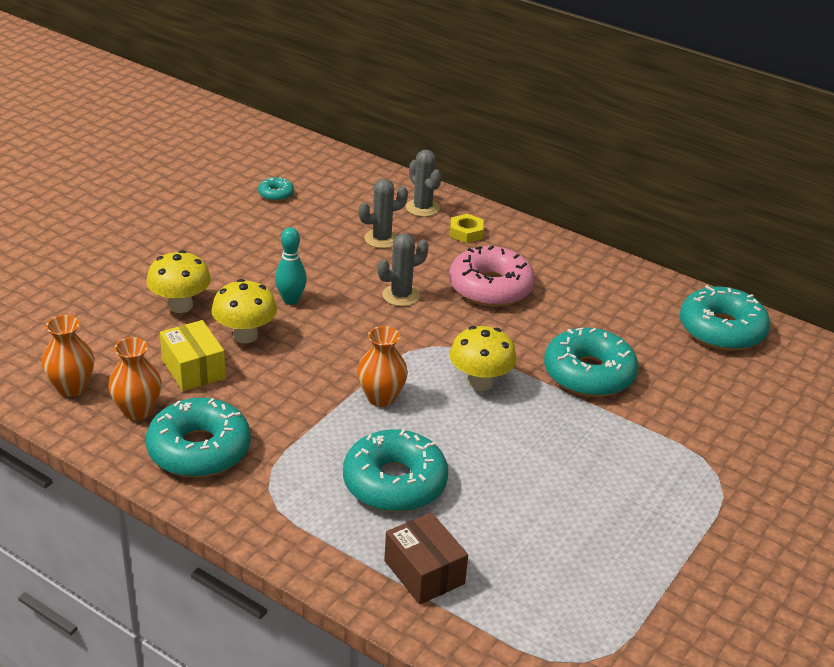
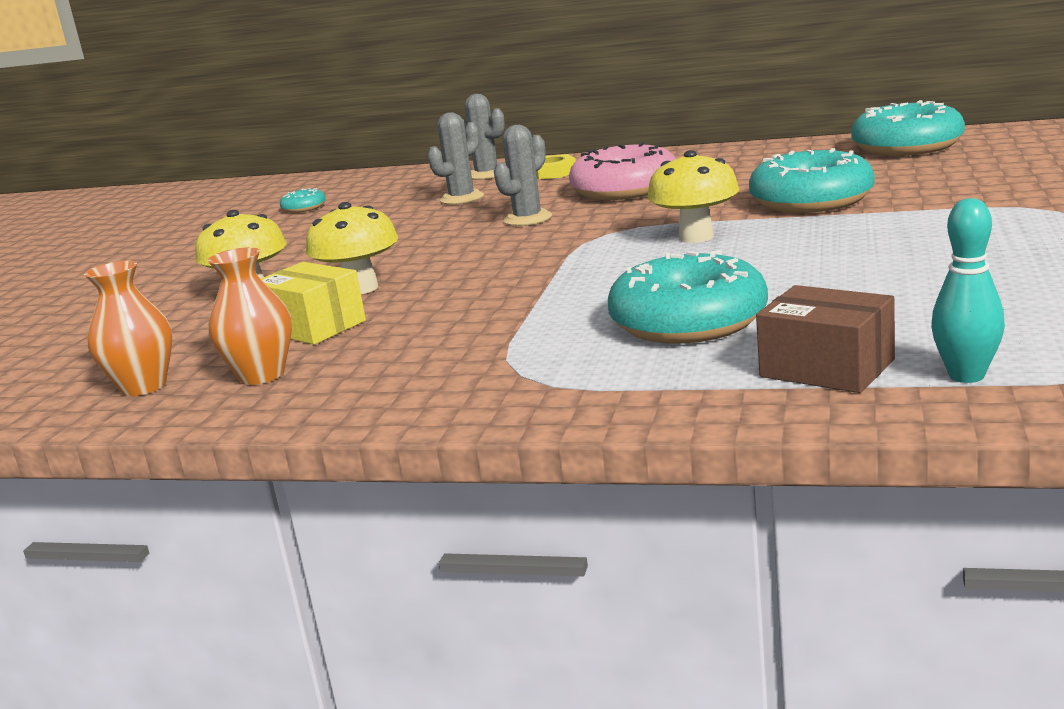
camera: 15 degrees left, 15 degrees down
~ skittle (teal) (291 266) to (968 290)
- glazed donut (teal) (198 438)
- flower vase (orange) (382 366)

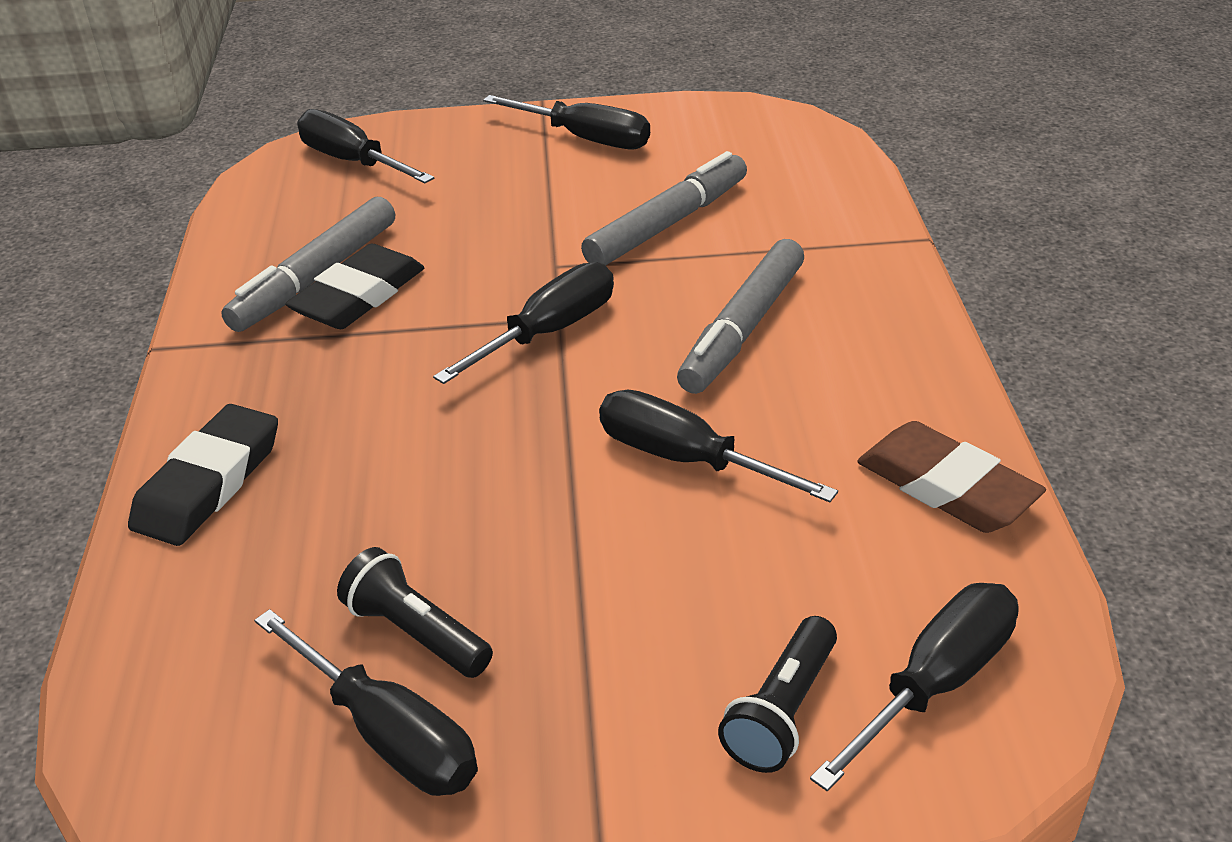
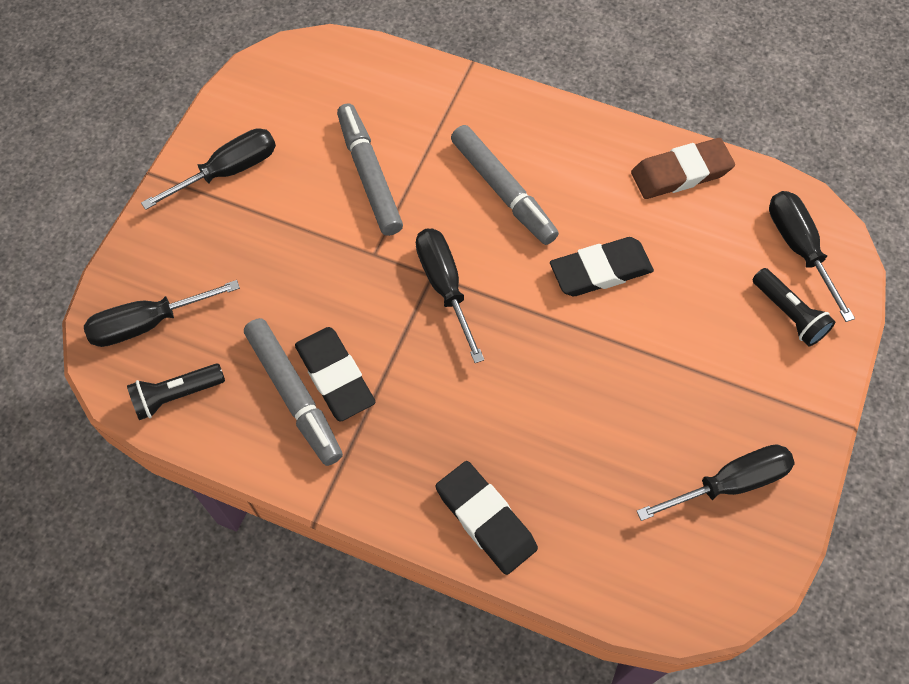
camera: 65 degrees left, 25 degrees up
~ pocket torch (ebony) (415 612) to (176 391)
~ hand screwdriver (ebony) (718 446) to gum eraser (ebony) (602 266)

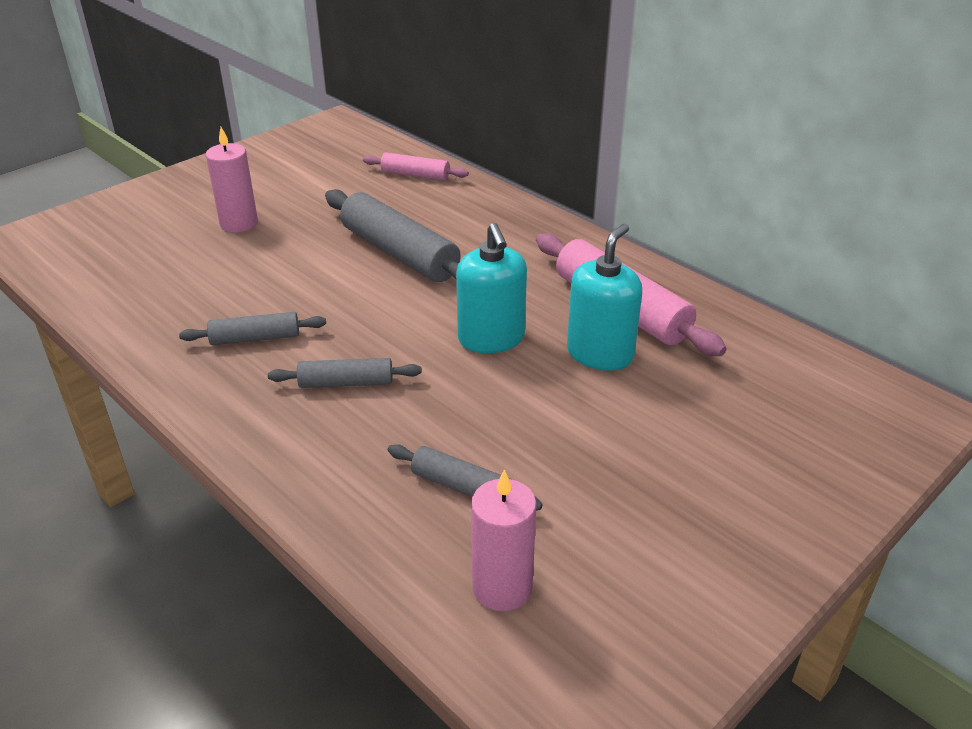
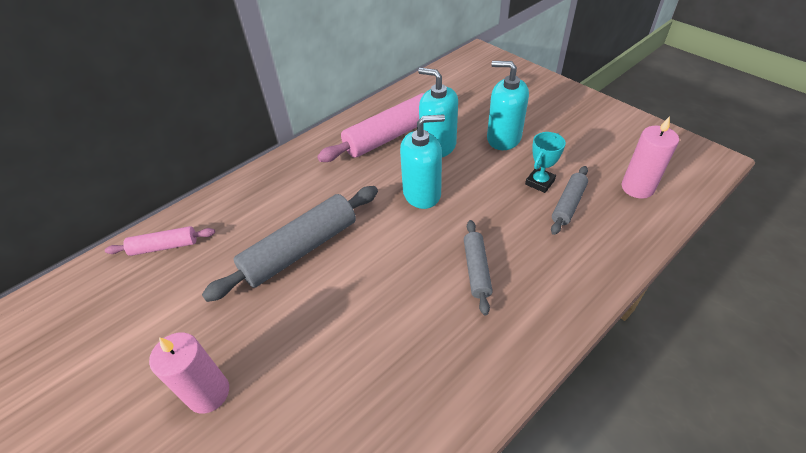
camera: 85 degrees left, 10 degrees up
~ dough roller (pink) (416 166) = (160 241) 60 degrees clockwise
+ soap dispenser (teal) (508 105)
+ award cup (teal) (545 162)
- dough roller (grey) (252 328)

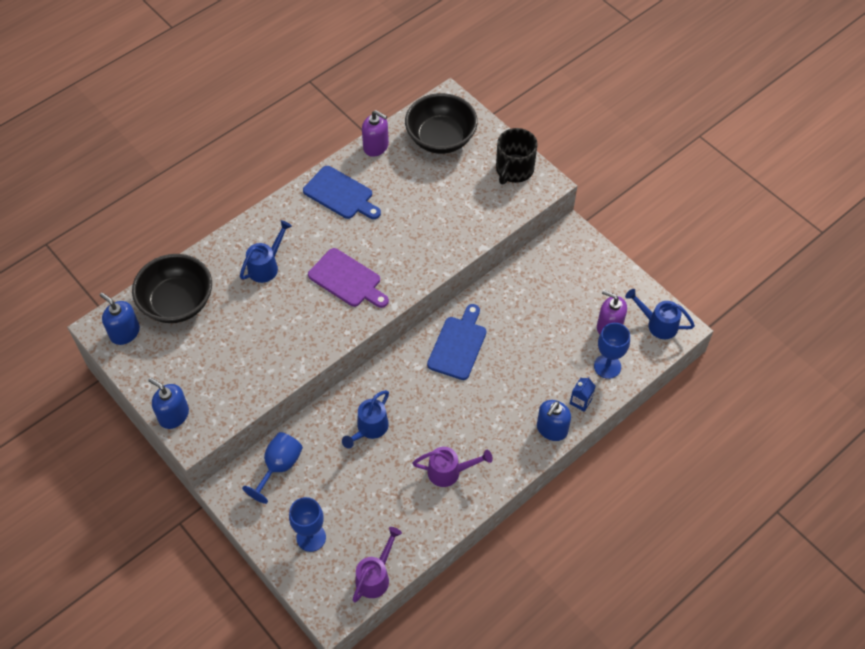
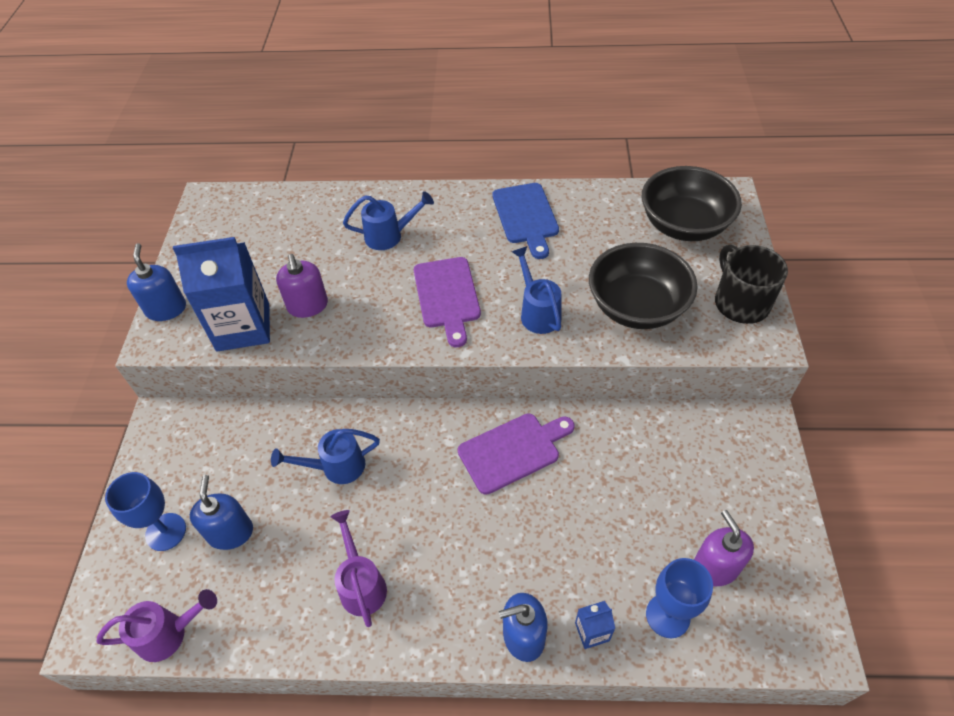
camera: 45 degrees right, 5 degrees down
+ juice carton (royal blue) (221 294)
~ soap dispenser (royal blue) (120 319) to (221 512)
~ soap dispenser (violet) (375 133) to (302 286)
~ sprinkling can (violet) (452 467) = (359 568) 150 degrees counterclockwise
~ cutting board (royal blue) (456 342) to cutting board (violet) (516 454)
~ sprinkling can (royal blue) (660 314) to (537 290)
~ bowl (ebony) (172 288) to (643 286)
~ coffee mug (ebony) (517 156) = (751 284) 90 degrees clockwise
- goblet (royal blue) (272 468)

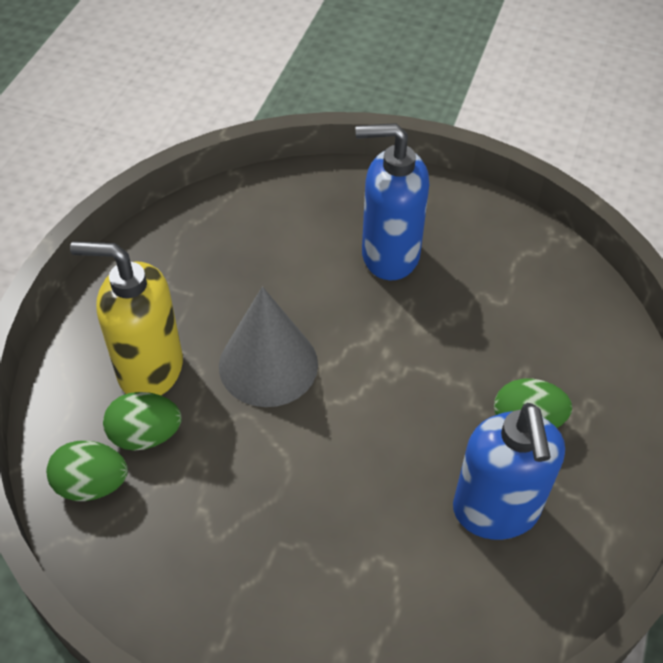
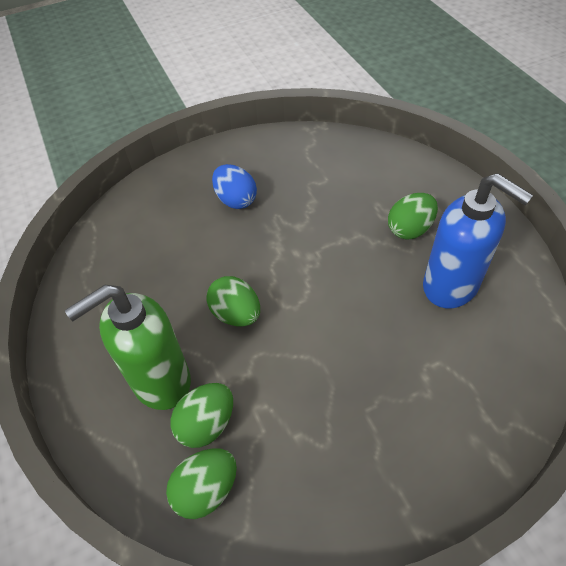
camera: 40 degrees left, 0 degrees up
~ soap dispenser (yellow) (126 318) to soap dispenser (emerald) (128 347)
~ cone (grey) (268 347) to egg shape (emerald) (233 301)
~ soap dispenser (royal blue) (392 201) to egg shape (royal blue) (234 186)

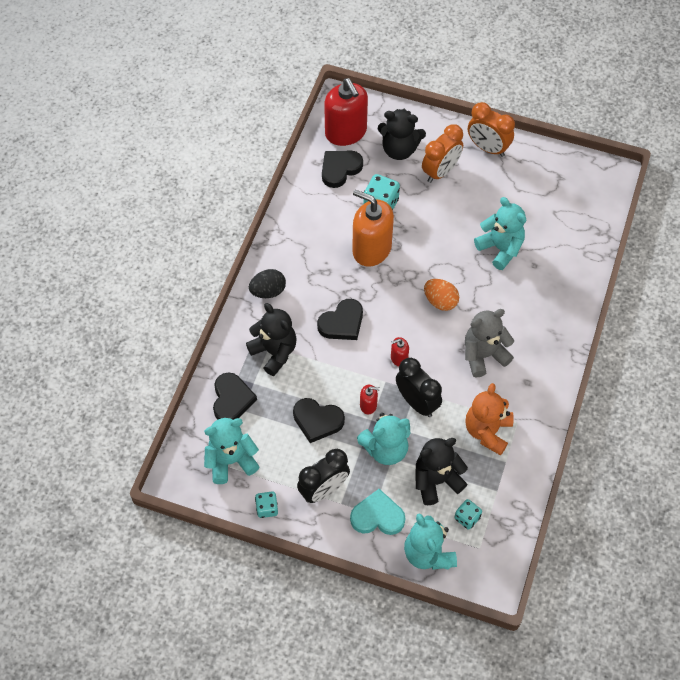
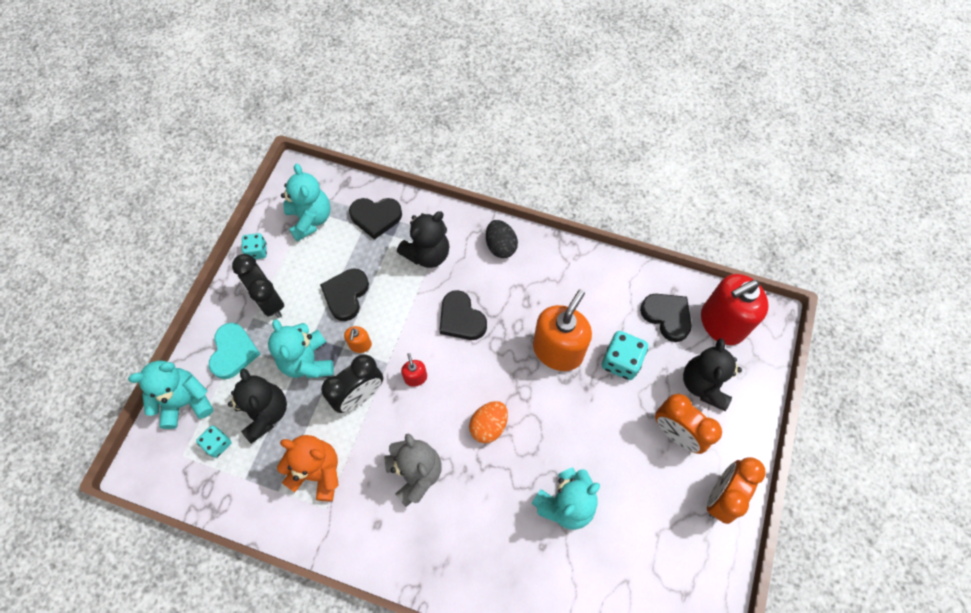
camera: 90 degrees right, 5 degrees up
~ soap dispenser (red) (370 399) to soap dispenser (orange) (358 339)

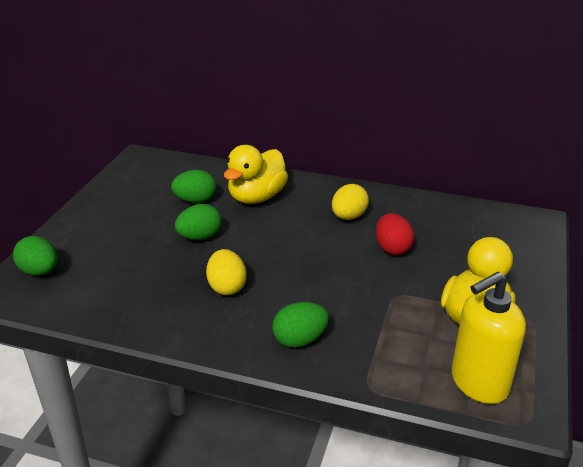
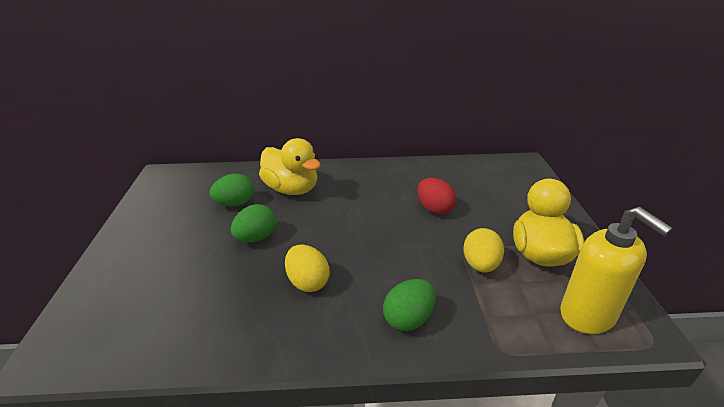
camera: 20 degrees left, 0 degrees up
~ duck (yellow) (256 174) = (290 166) 60 degrees counterclockwise
~ egg shape (yellow) (350 202) to (484 250)
~ soap dispenser (yellow) (489 338) = (616 270) 75 degrees counterclockwise
- egg shape (emerald) (35 256)

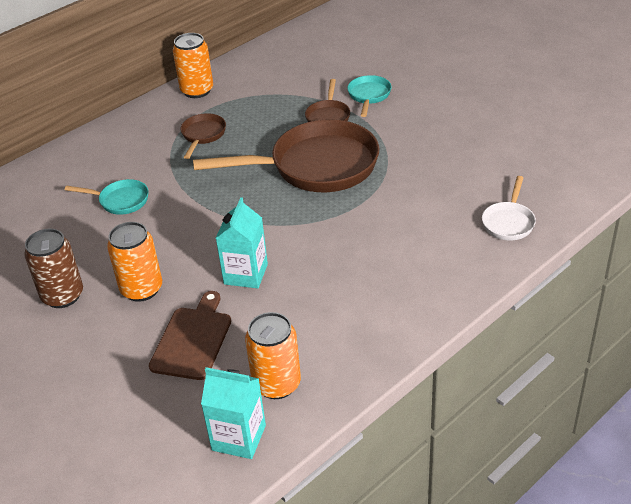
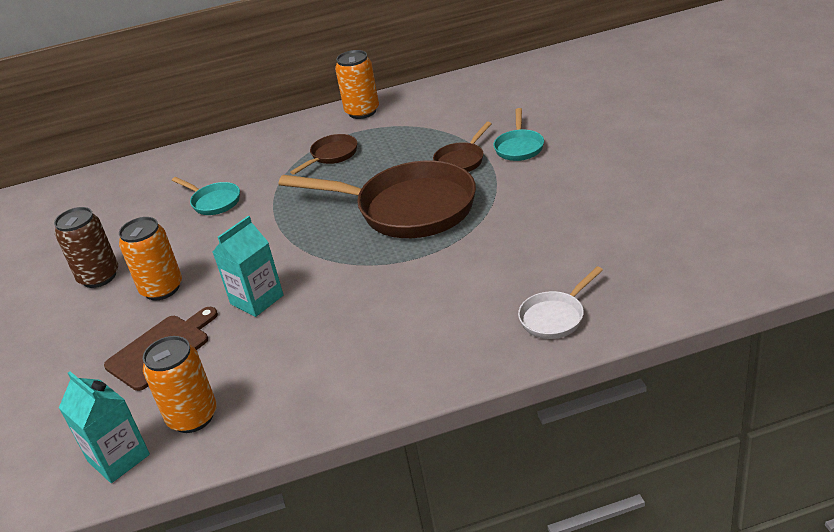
camera: 30 degrees right, 5 degrees down
~ frying pan (teal) (369 96) = (518 134) 150 degrees clockwise

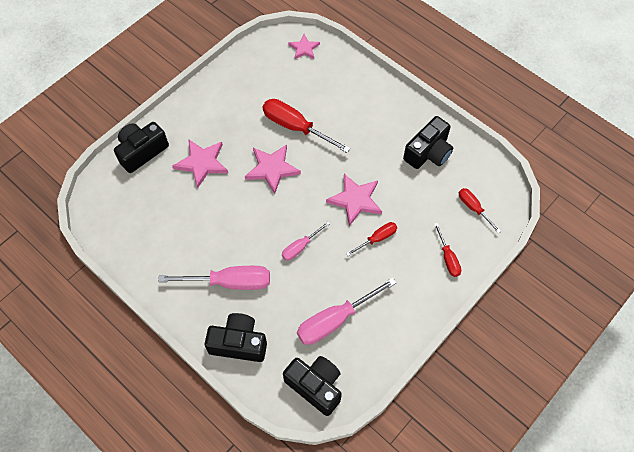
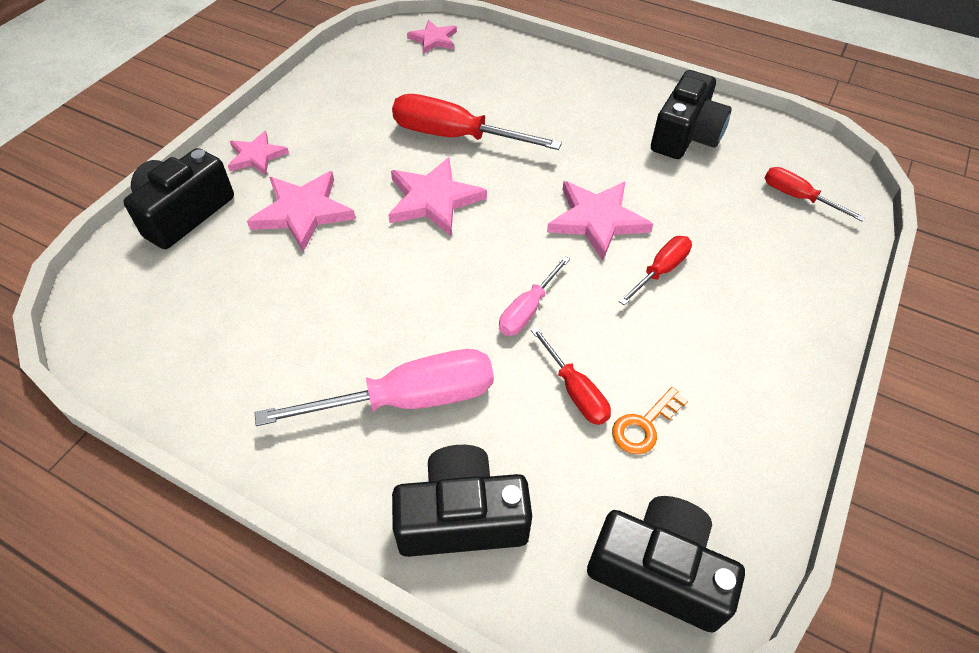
camera: 15 degrees left, 10 degrees down
+ star (pink) (258 153)
~ hand screwdriver (red) (447 250) to (571 376)
~ hand screwdriver (pink) (346 311) to door key (orange) (650 420)

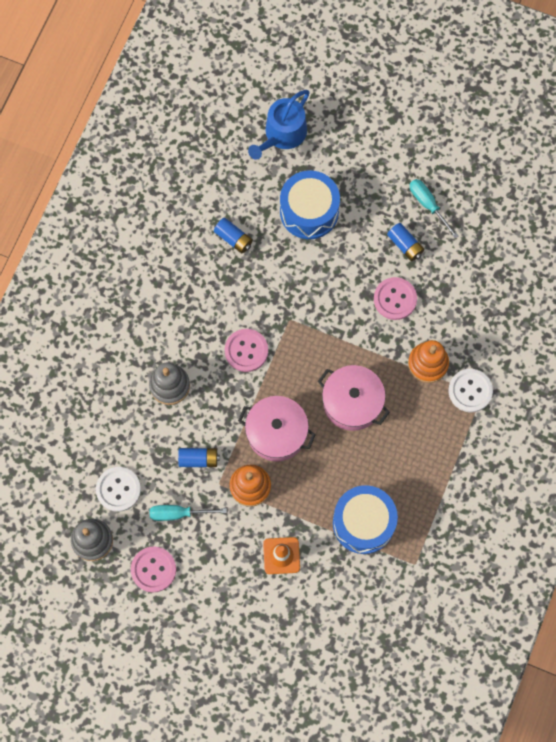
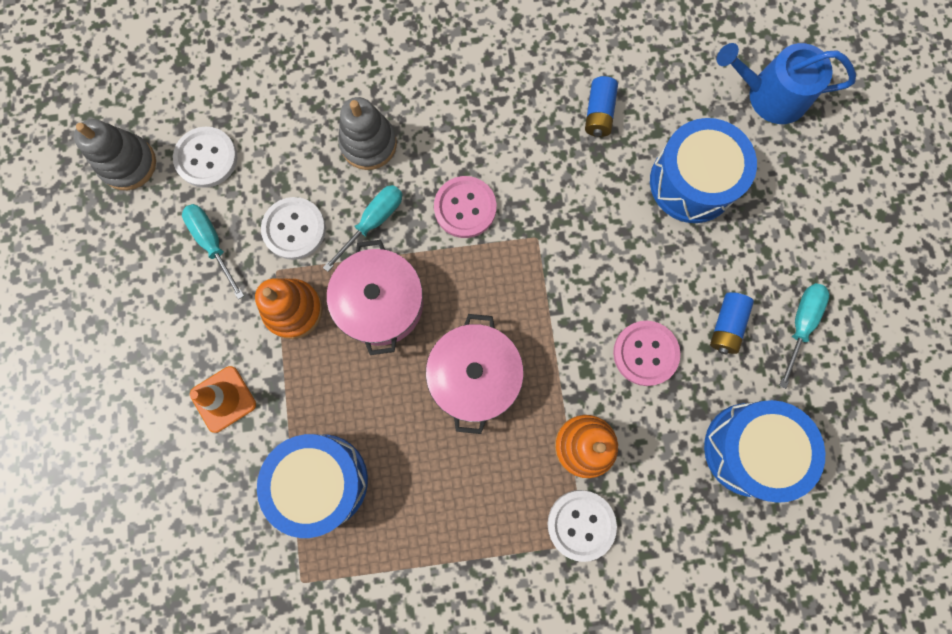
camera: 60 degrees right, 5 degrees up
~ AA battery (royal blue) (199 457) to sewing button (pure white) (293 228)
+ hand screwdriver (teal) (362 228)
+ drum (royal blue) (764 451)
- sewing button (pink) (153 569)

